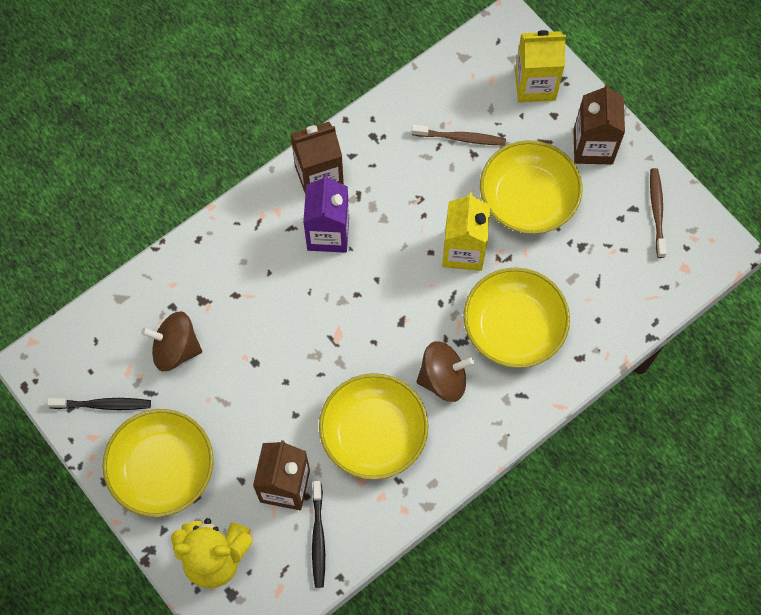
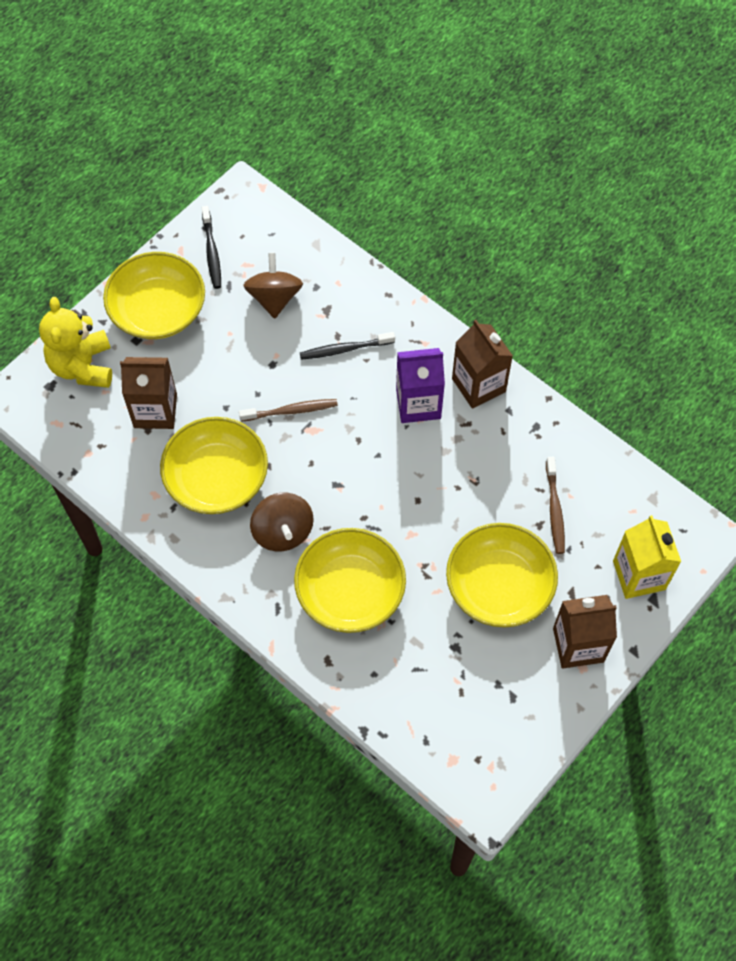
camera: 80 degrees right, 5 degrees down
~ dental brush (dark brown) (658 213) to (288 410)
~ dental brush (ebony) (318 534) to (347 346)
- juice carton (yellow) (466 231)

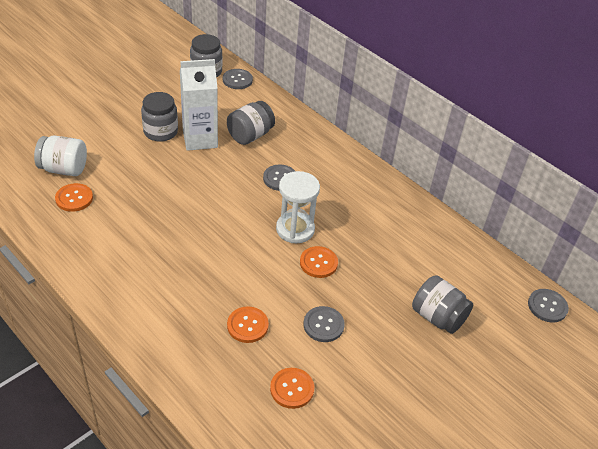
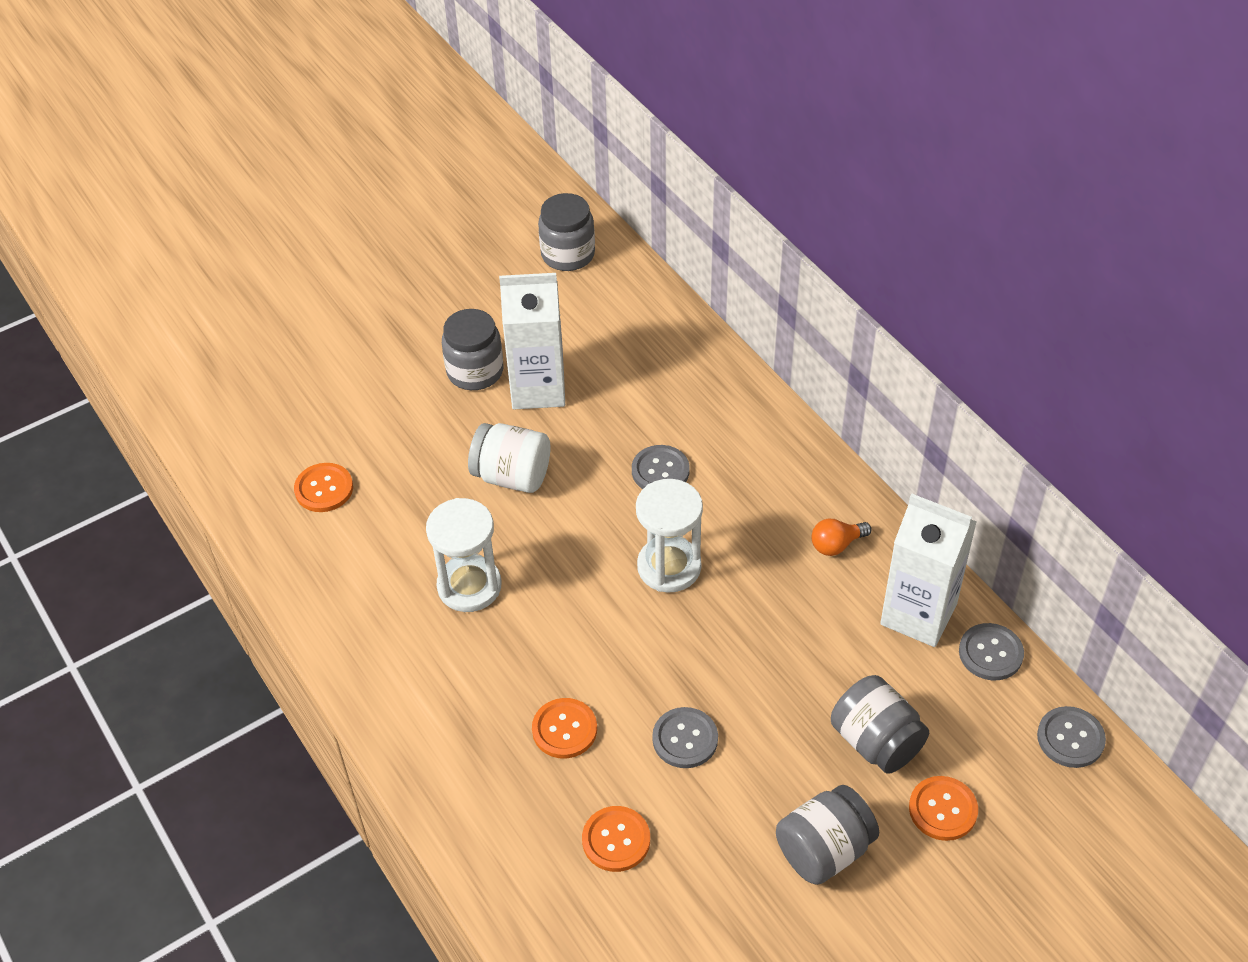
camera: 15 degrees right, 5 degrees up
+ sandglass (pure white) (463 555)
~ jar (pure white) (60 156) to (509 458)
~ jar (grey) (251 123) to (827 835)
+ bulb (orange) (841 537)
+ juice carton (pure white) (928 570)
~ sewing button (orange) (319 262) to (943 808)
~ sewing button (grey) (238 79) to (991 651)

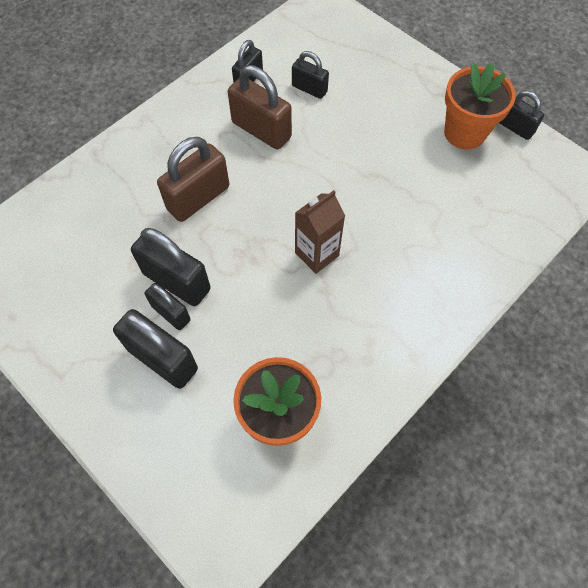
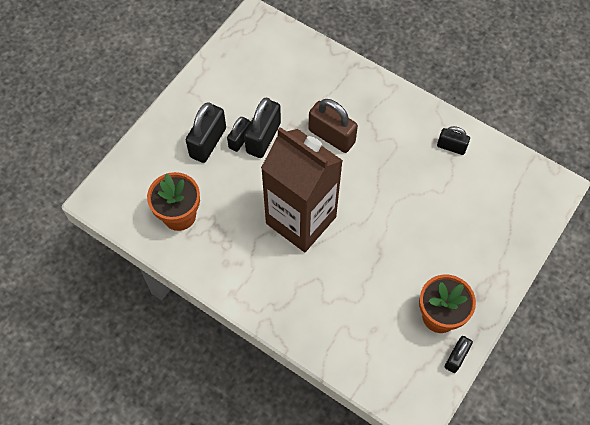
camera: 80 degrees right, 0 degrees up
~ juice carton (dark brown) (320 232) = (302 189) x2.20
- padlock (dark brown) (260 107)
- padlock (ebony) (310 75)

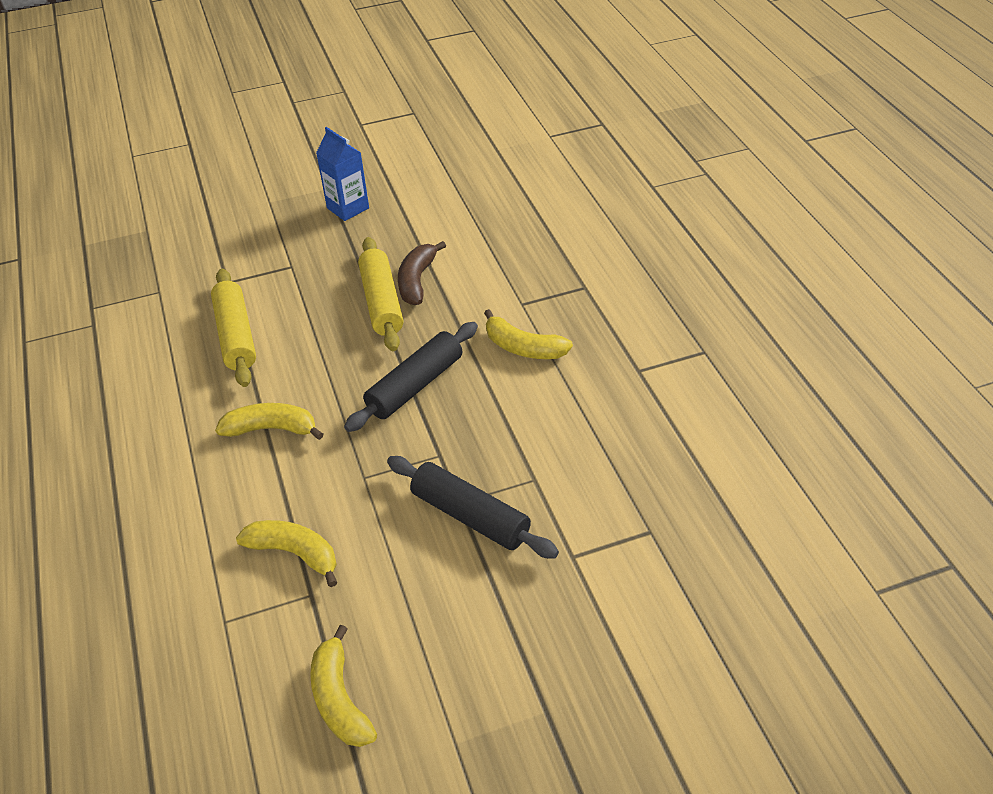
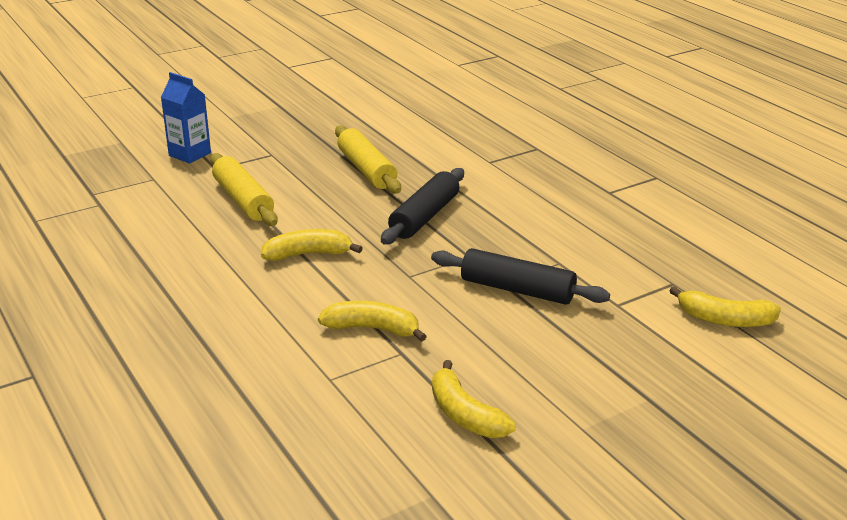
camera: 15 degrees left, 15 degrees down
~ juice carton (royal blue) (342 174) to (186 118)
~ banana (yellow) (528 334) to (725 306)
- banana (dark brown) (422 273)

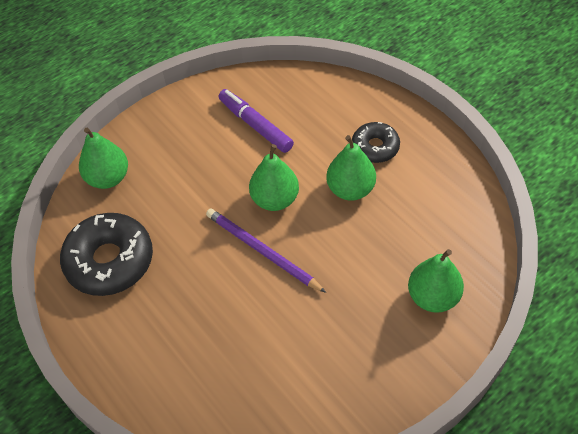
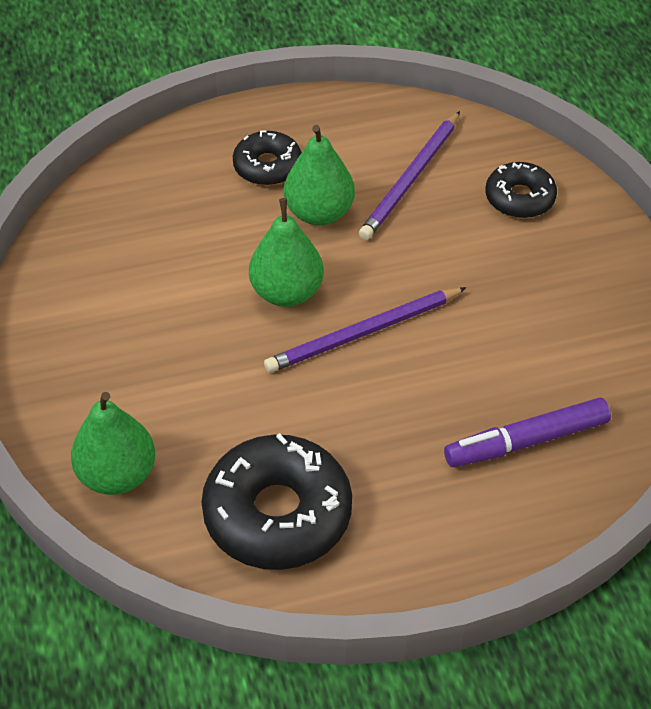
camera: 70 degrees left, 5 degrees down
+ lead pencil (violet) (409 175)
~ marker (violet) (256 121) to (527 432)
~ pear fruit (emerald) (436 281) to glazed donut (ebony) (521 190)

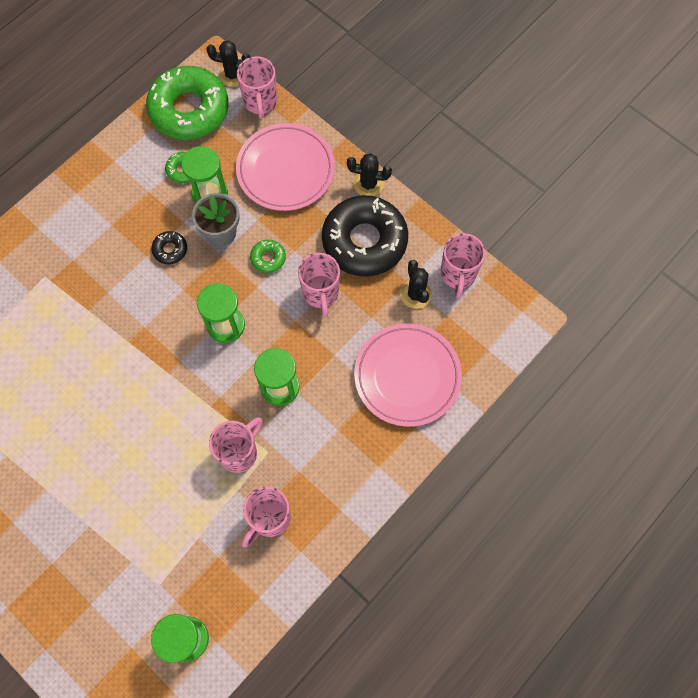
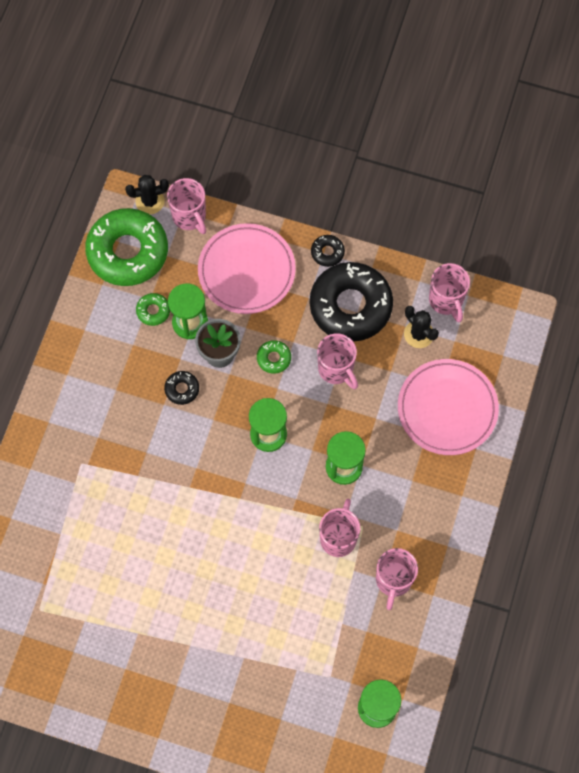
camera: 25 degrees left, 0 degrees up
~ prickly plant (ebony) (369 174) to glazed donut (ebony) (328 251)

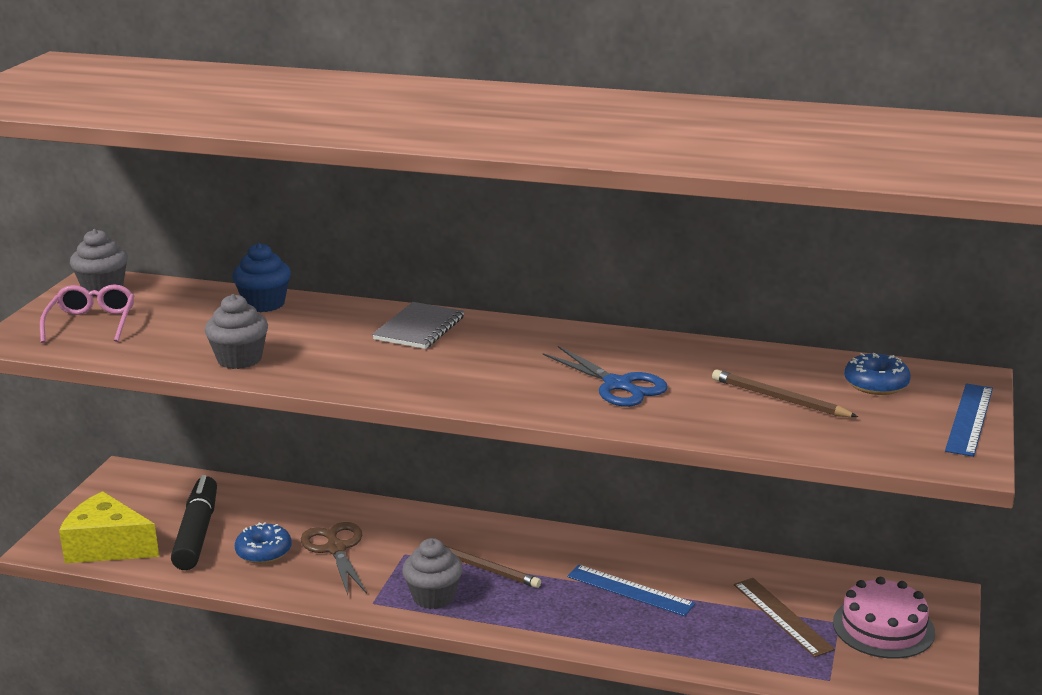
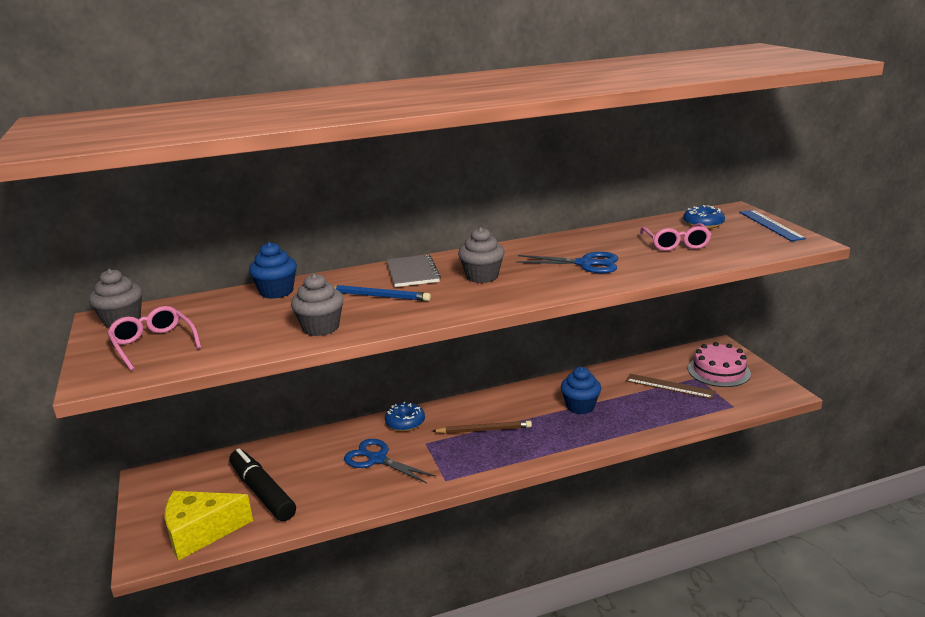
camera: 35 degrees left, 0 degrees up
+ lead pencil (royal blue) (382 293)
~ scissors (dark brown) (334 558) to scissors (royal blue) (390 461)
~ glazed donut (royal blue) (263 543) to (405 416)
~ fairy cake (grey) (432 573) to (481 255)
~ straightedge (royal blue) (631 590) to fairy cake (royal blue) (581 390)
~ lead pencil (dark brown) (785 393) to eyeglasses (pink) (675 237)

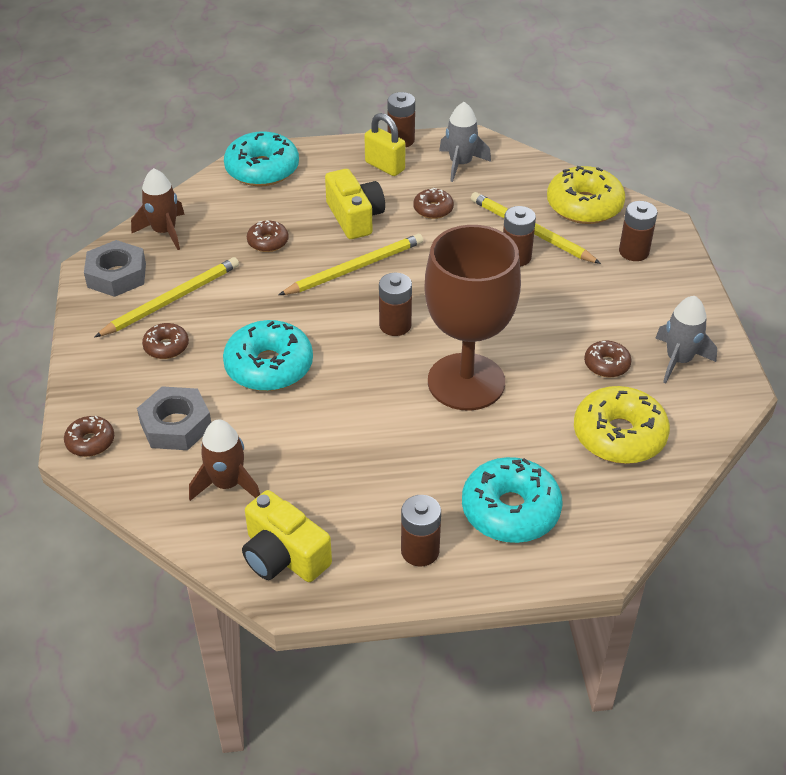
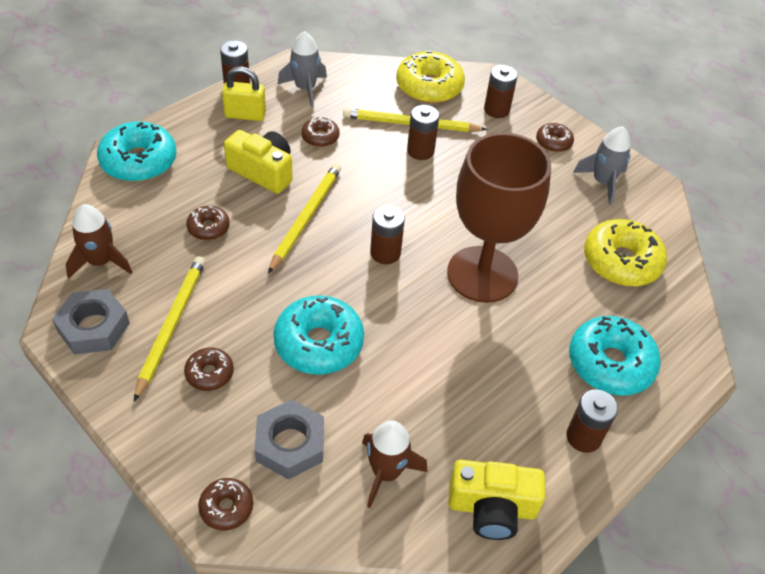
camera: 40 degrees left, 5 degrees up
~ glazed donut (dark brown) (608 359) to (555 137)

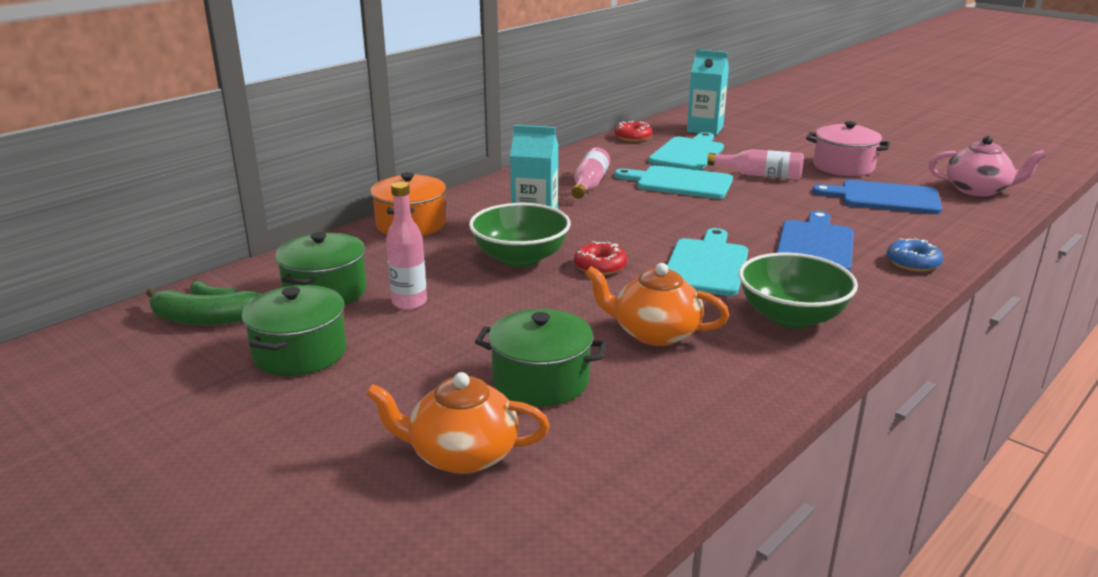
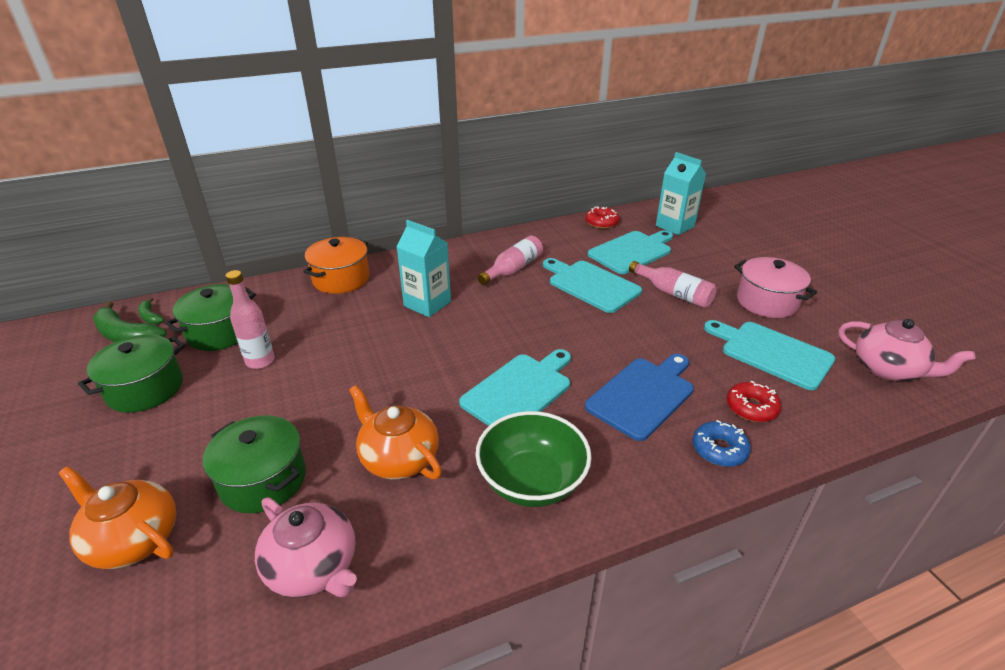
camera: 25 degrees right, 10 degrees up
+ teapot (pink) (306 548)
~ cutting board (royal blue) (877 197) to cutting board (teal) (769 355)
~ glazed donut (red) (600 258) to (754 401)
- bowl (emerald) (520 235)

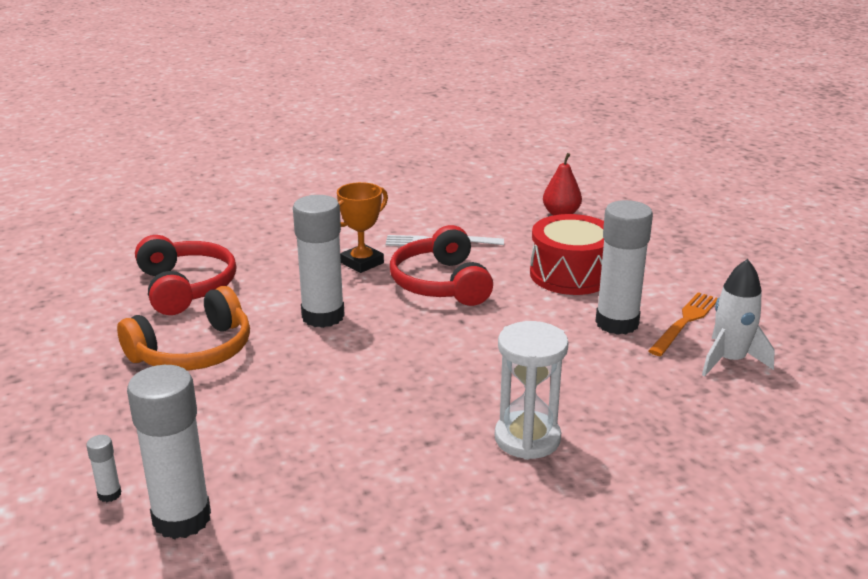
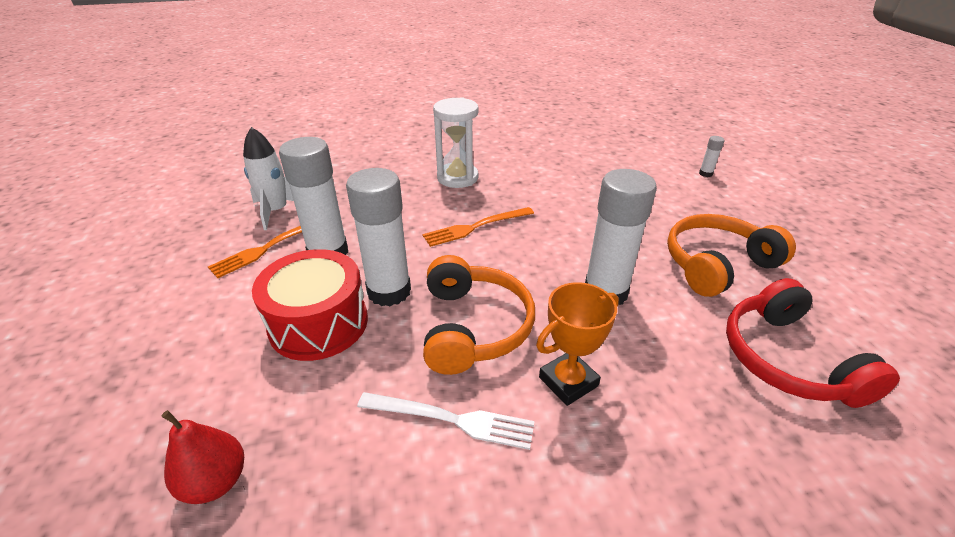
camera: 170 degrees left, 10 degrees up
~ glue (pure white) (169 452) to (378 237)
+ fork (orange) (478 227)
~ headphones (red) (441 265) to headphones (orange) (479 315)

